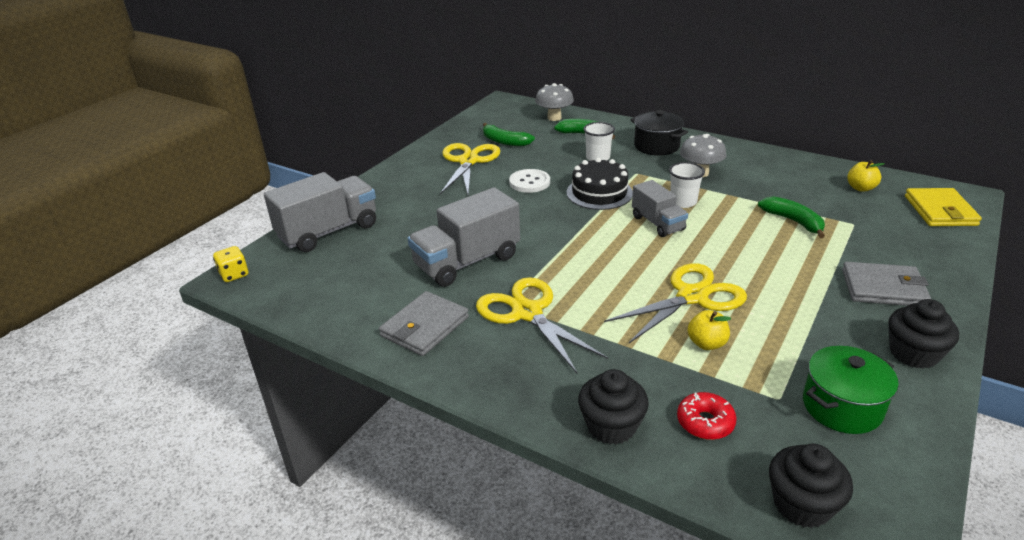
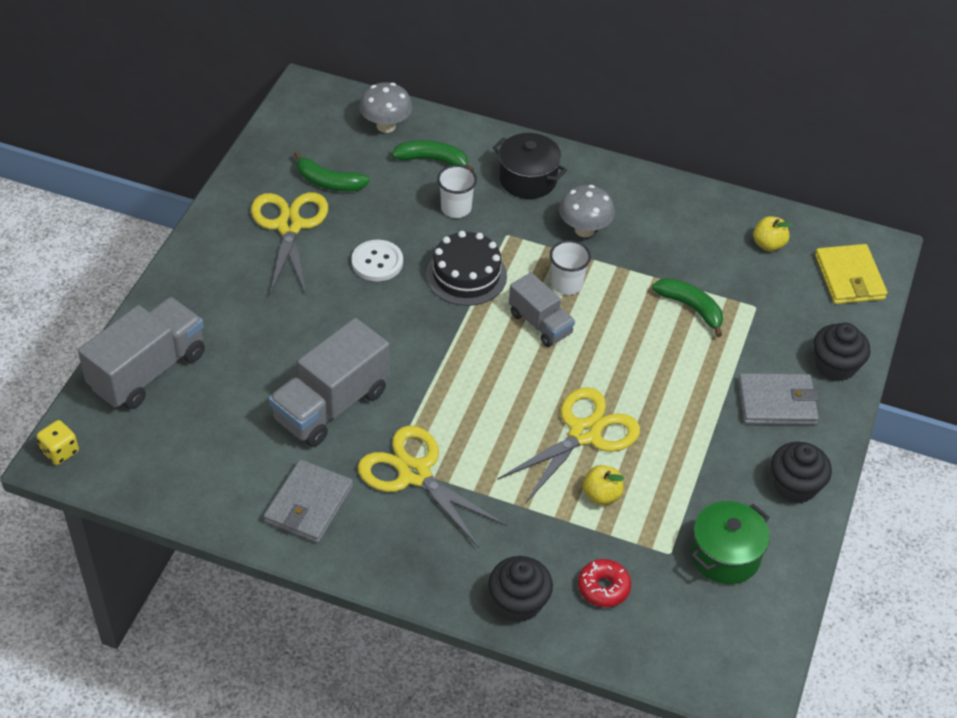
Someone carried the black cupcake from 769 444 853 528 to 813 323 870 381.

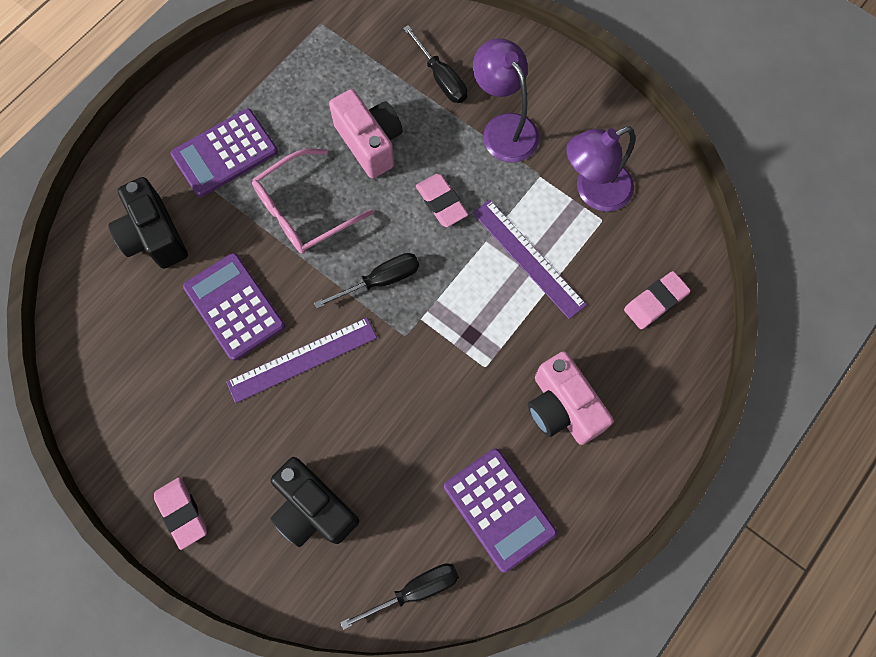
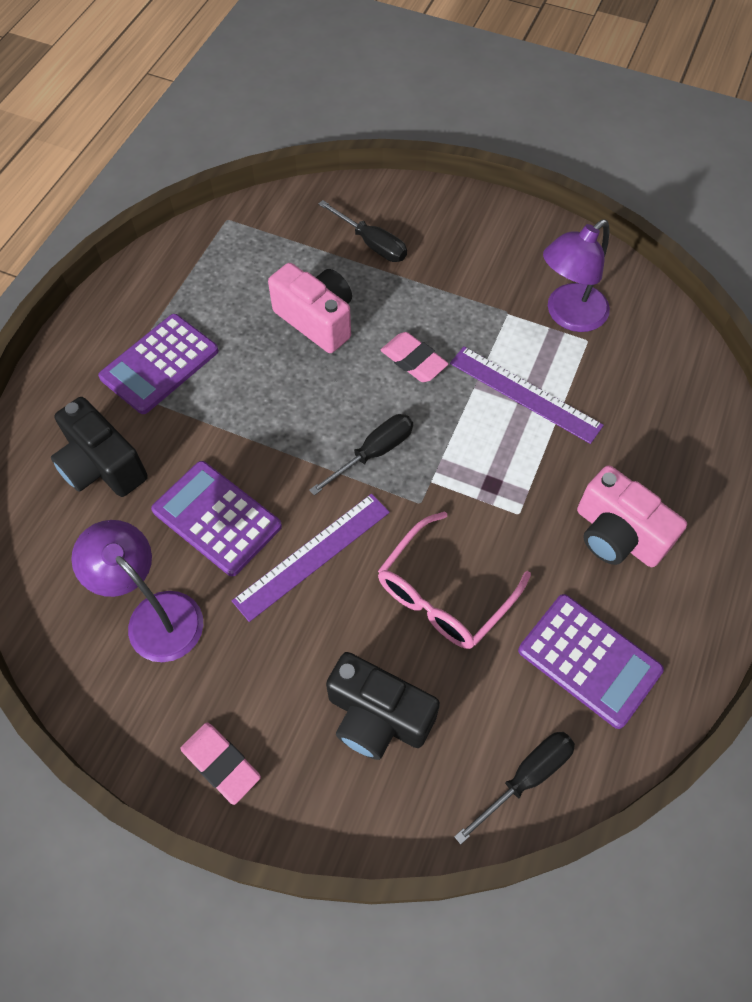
Someone carried the purple lamp from 473 38 539 163 to 71 520 203 662. Someone carried the pink glasses from 252 149 374 254 to 378 511 531 649. Someone took away the pink eraser at 624 271 691 329.

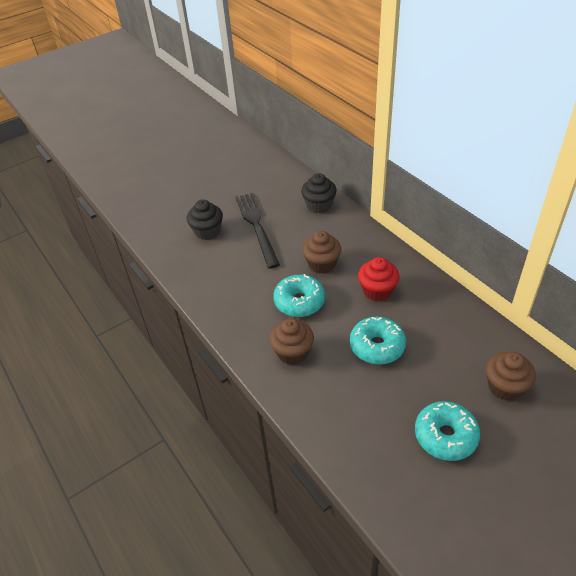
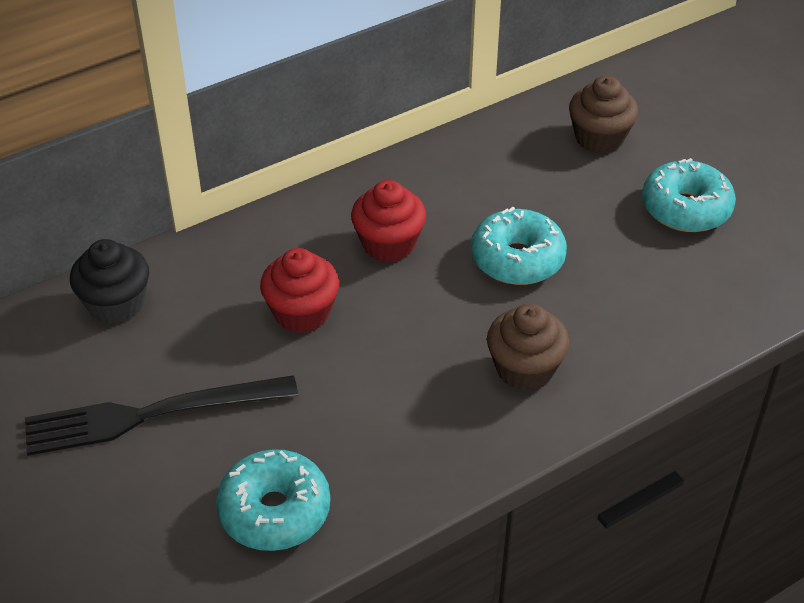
Someone took away the black cupcake at 187 200 223 240. Someone repainted the brown cupcake at 302 231 341 274, which became the red cupcake at 260 248 339 333. Someone carried the turquoise donut from 273 274 325 317 to 216 449 331 551.

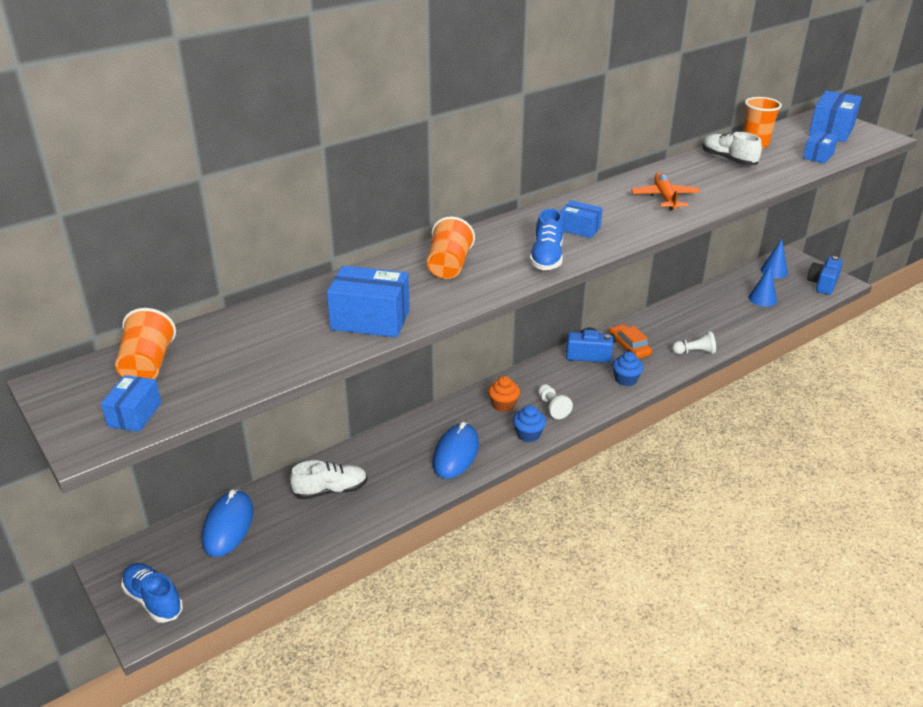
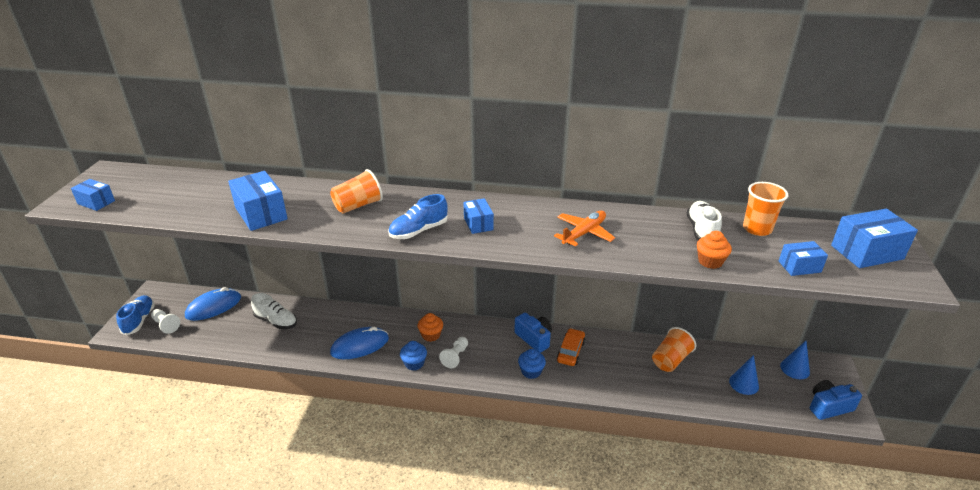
Someone carried the orange cup from 115 308 176 379 to 652 327 696 372. Someone carried the white pawn from 672 331 716 354 to 151 309 180 334. Someone rotated the blue box at 101 375 162 432 by 60 degrees clockwise. Someone put down the orange cupcake at 697 231 732 269.

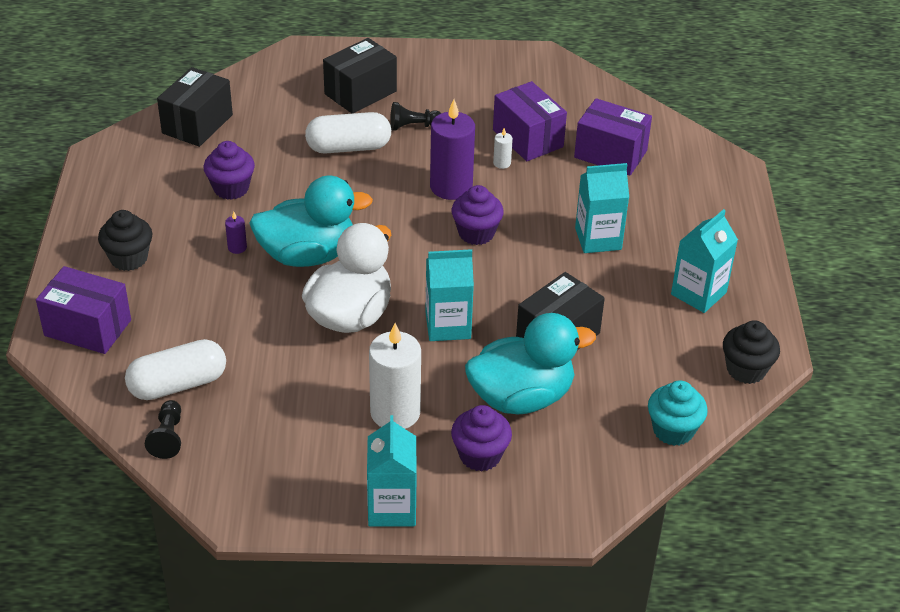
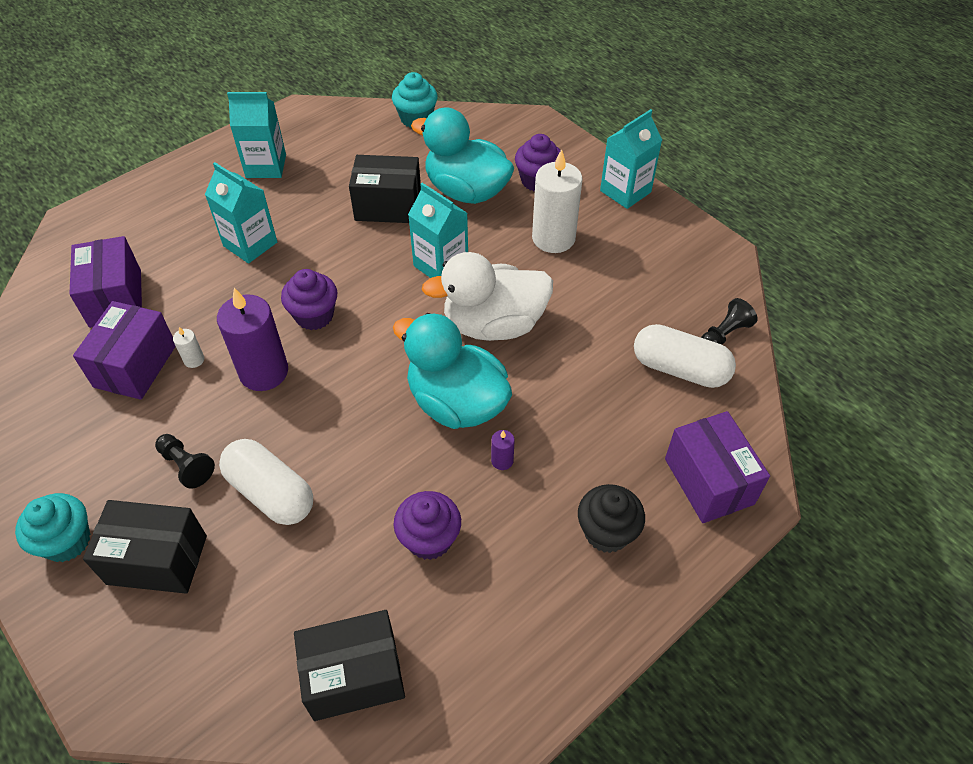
Someone took away the black cupcake at 723 320 780 384. Someone put down the turquoise cupcake at 15 493 90 562.

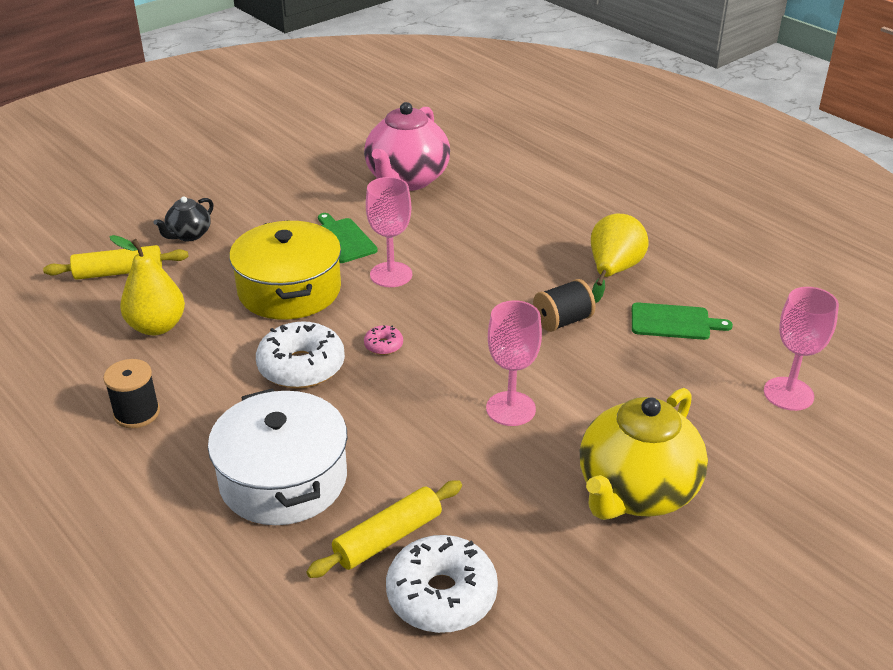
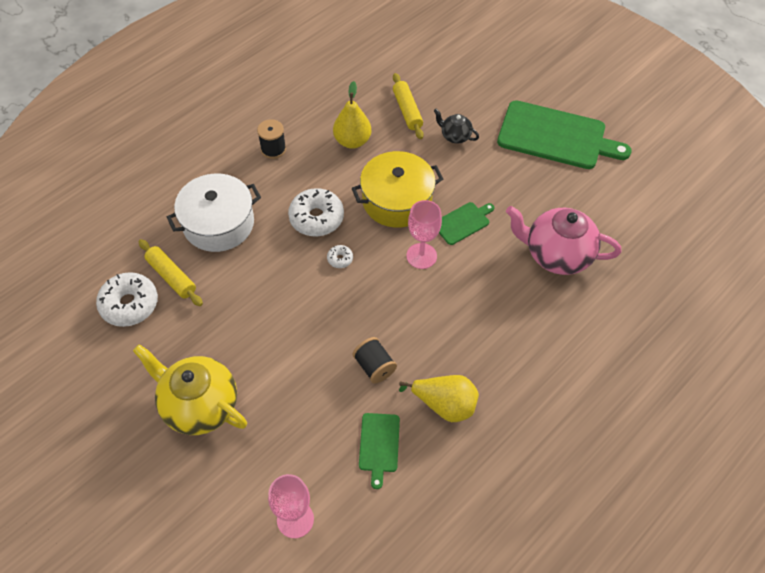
Someone took away the pink goblet at 486 300 542 426. Someone repainted the pink donut at 364 325 403 355, which became the white donut at 327 245 353 268. Someone put down the green cutting board at 497 100 632 169.

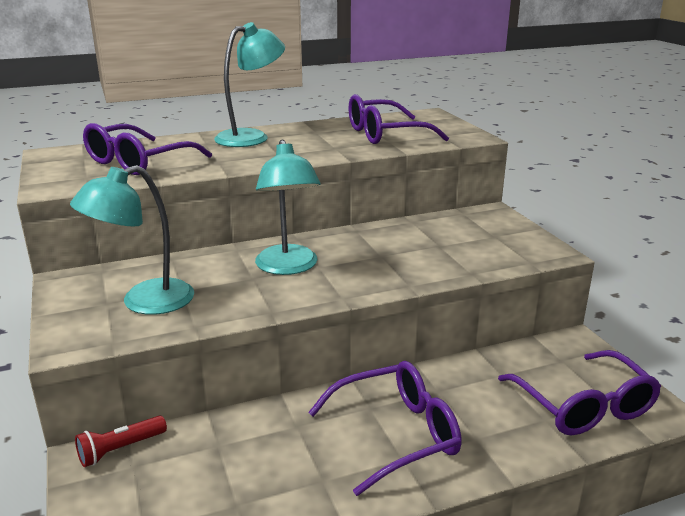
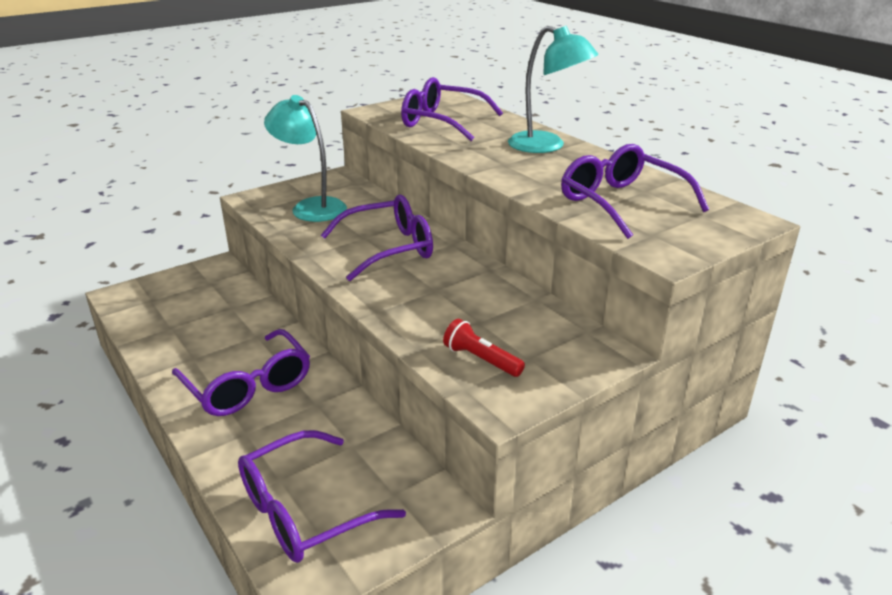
Someone swapped the turquoise lamp at 255 140 320 275 for the purple glasses at 321 195 433 281. Someone carried the red flashlight from 75 416 167 467 to 443 319 525 377.

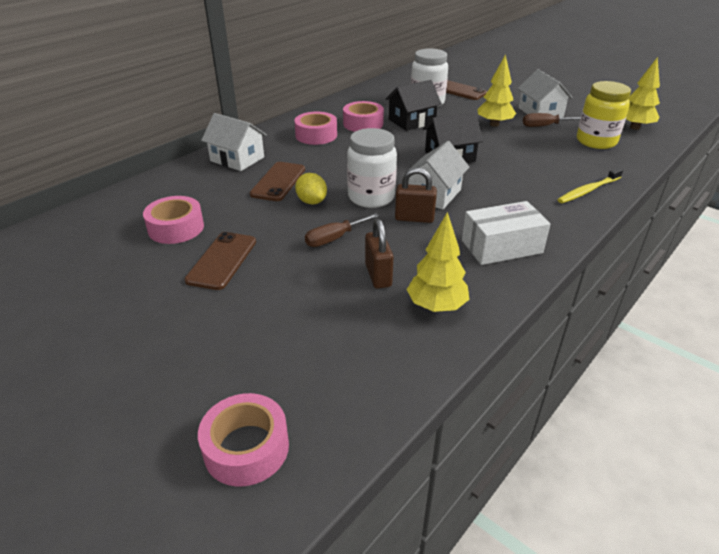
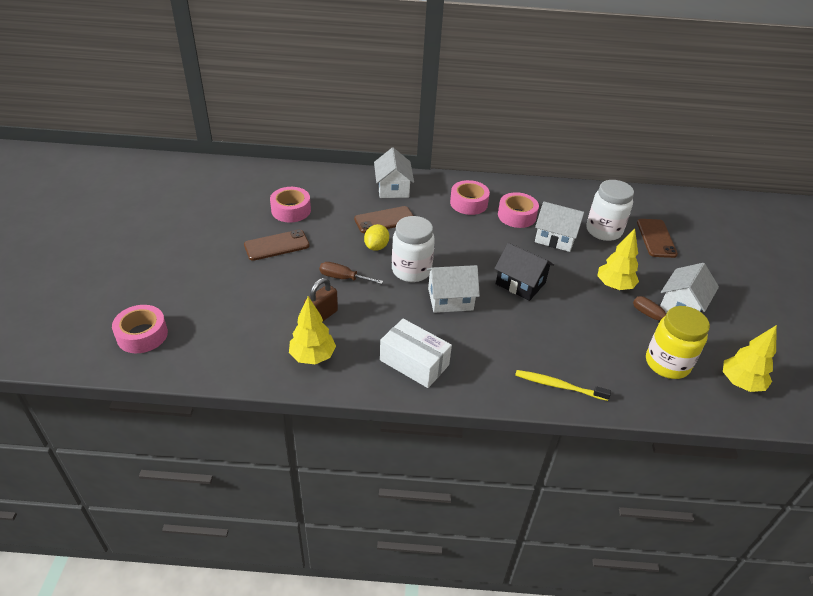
Someone repainted the black house at 386 80 442 131, which became the white house at 535 202 584 252. Someone took away the brown padlock at 395 168 437 223.

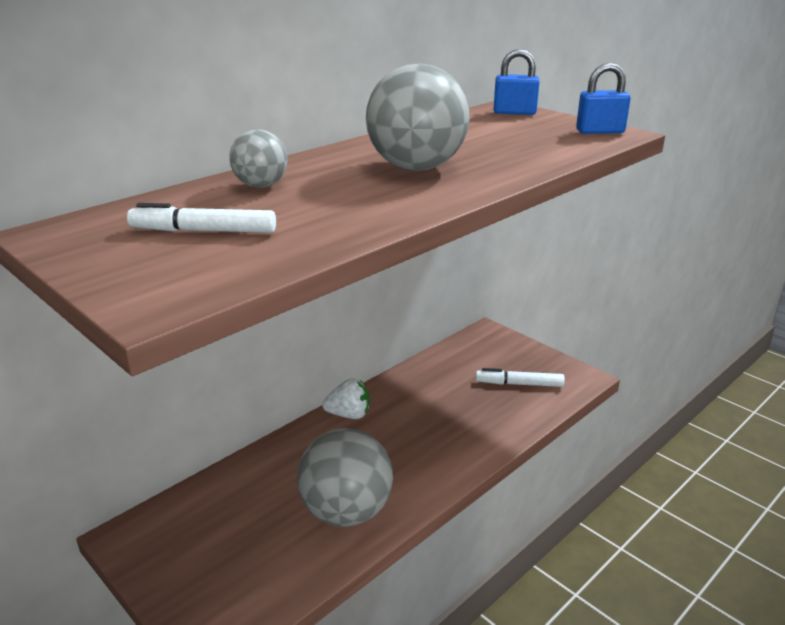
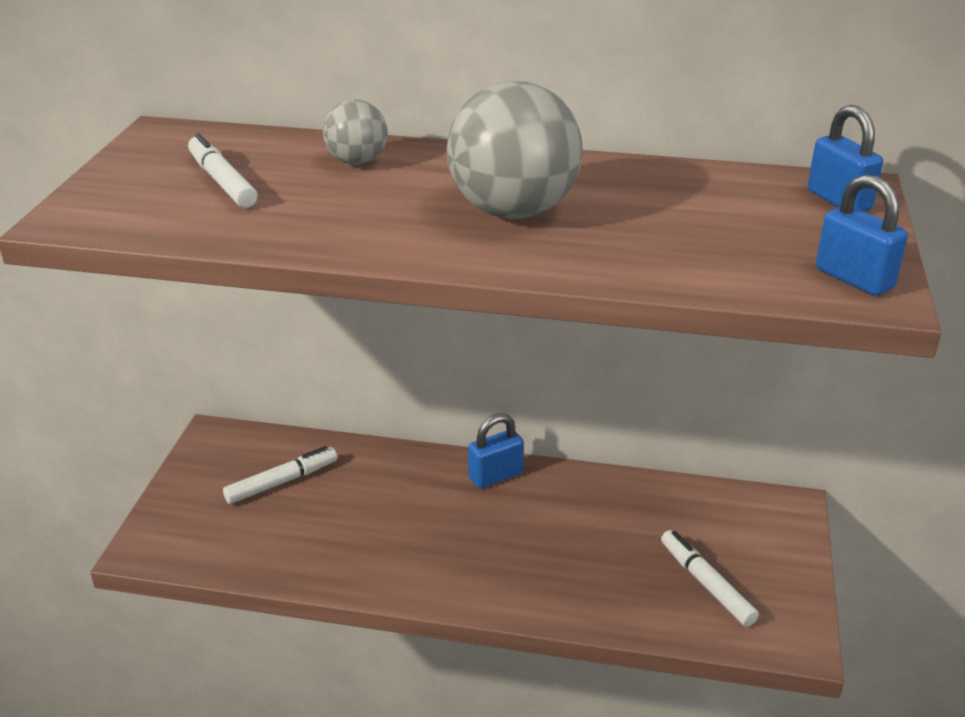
Someone swapped the white strawberry at 322 378 370 419 for the blue padlock at 468 414 524 488. Someone took away the grey ball at 297 428 393 527. Someone put down the white marker at 223 446 337 504.

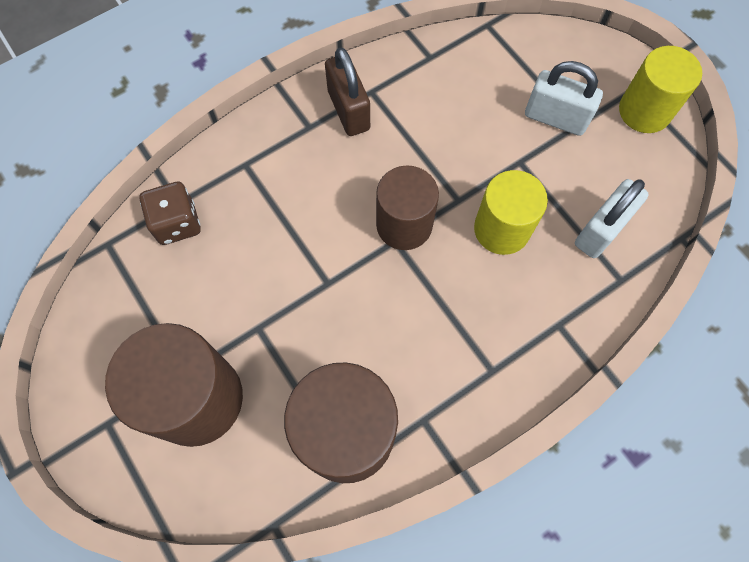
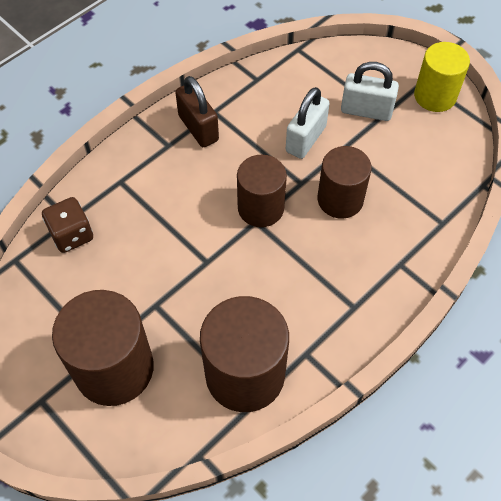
Someone repainted the yellow cylinder at 474 170 548 255, which became the brown cylinder at 318 146 372 219. Someone carried the white padlock from 575 179 649 258 to 286 87 330 159.

